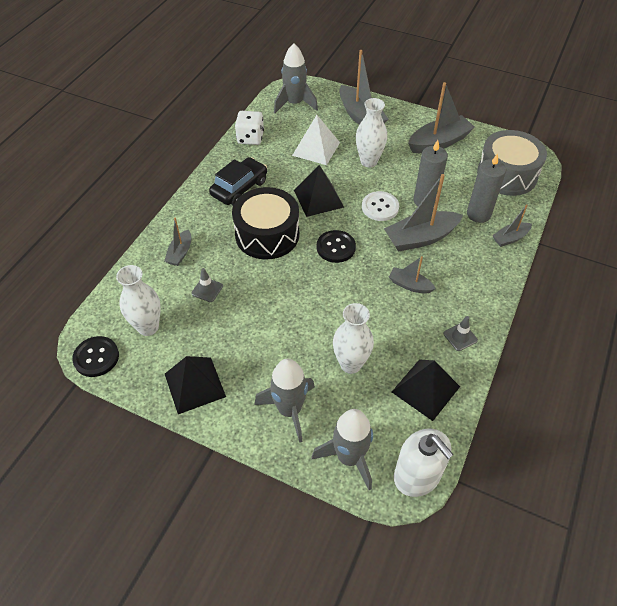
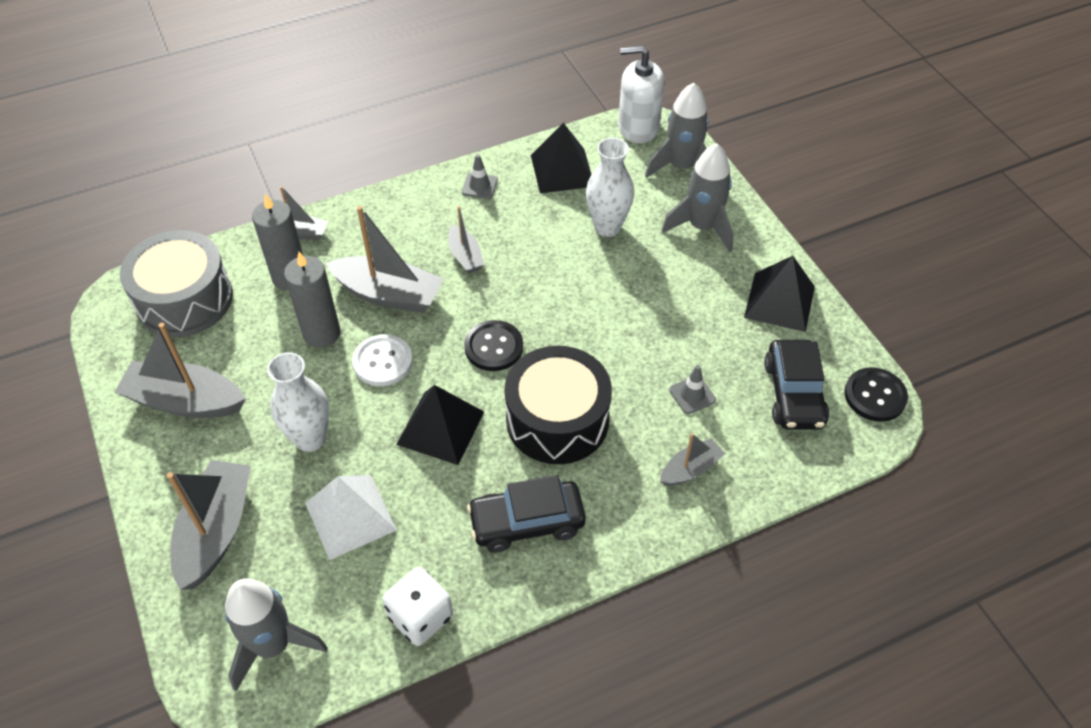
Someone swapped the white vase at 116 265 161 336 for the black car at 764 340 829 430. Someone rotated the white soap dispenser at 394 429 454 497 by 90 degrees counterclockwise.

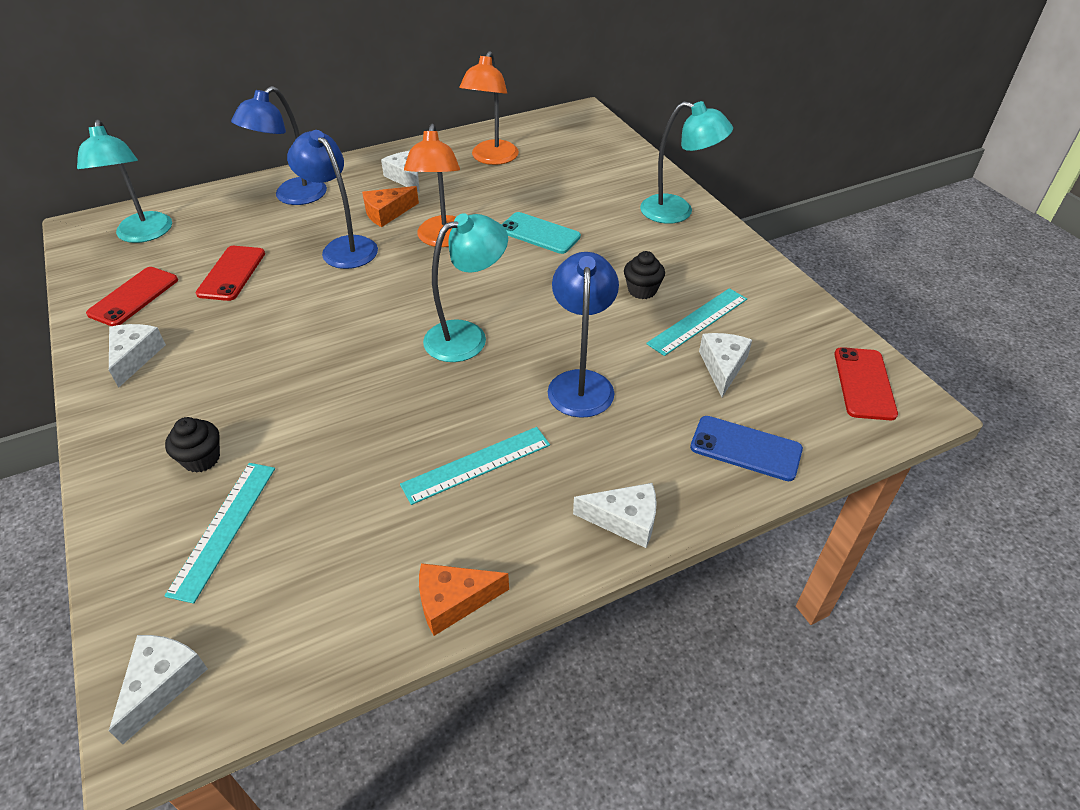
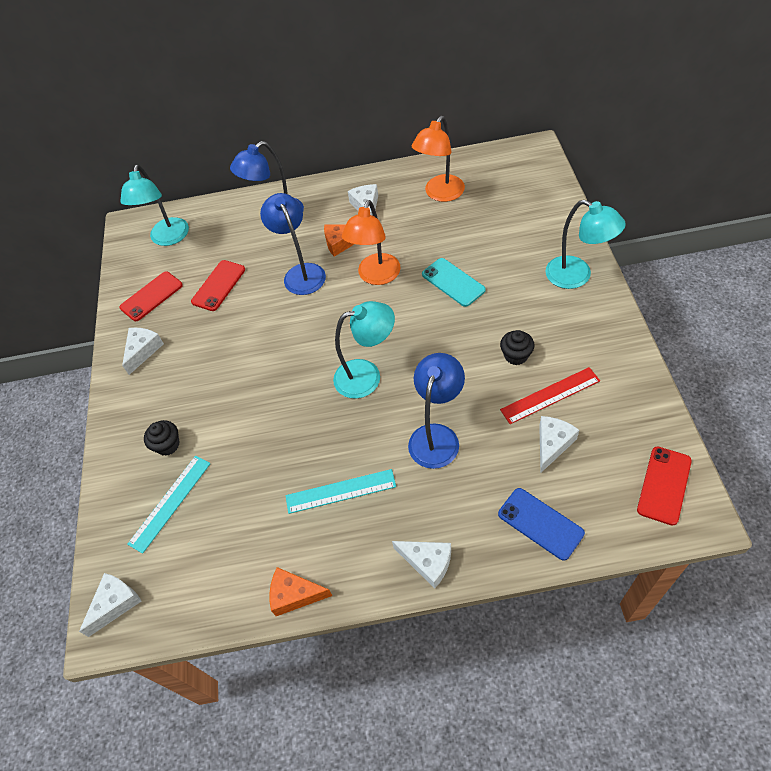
Someone repainted the turquoise ruler at 646 288 747 356, which became the red ruler at 500 367 600 424.

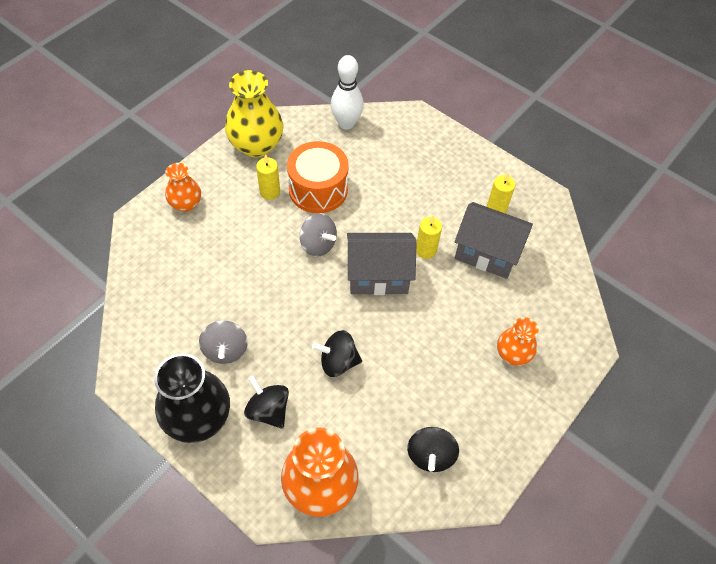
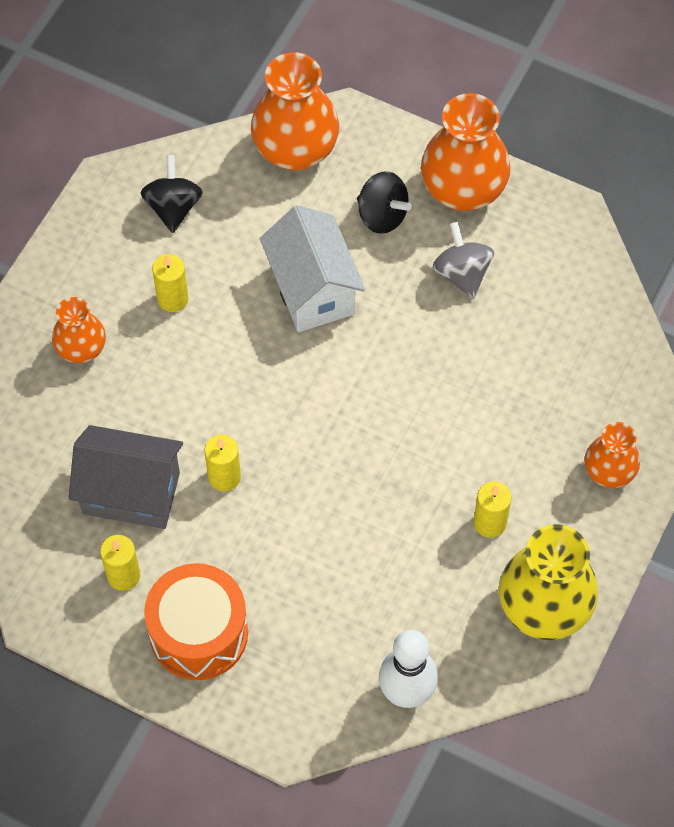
Someone carried the orange drum from 287 141 349 213 to 144 563 248 680. Someone took away the grey spinning top at 300 213 337 257. Someone took away the grey house at 347 233 417 295. Someone swapped the black spinning top at 312 330 362 377 for the white house at 260 205 365 332. Someone repainted the black vase at 154 354 230 443, which became the orange vase at 421 93 511 211. Someone put down the yellow candle at 152 254 189 312.

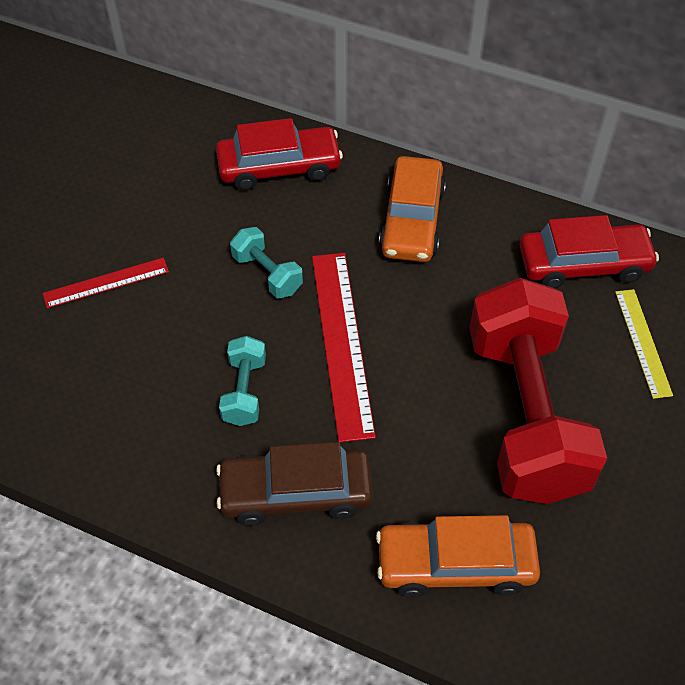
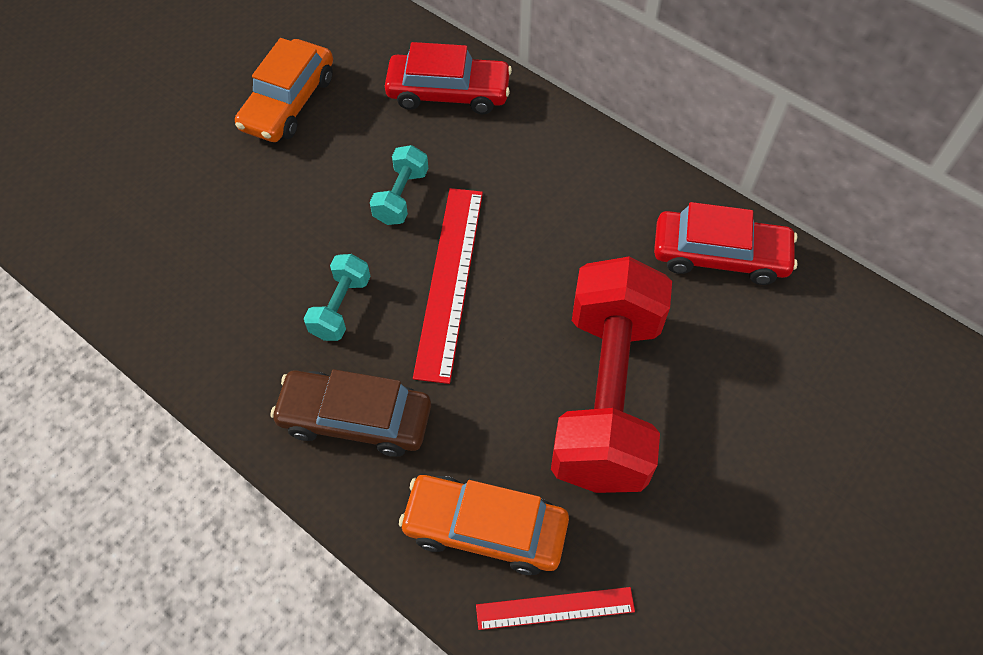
Someone carried the orange car from 379 156 446 262 to 235 38 333 142. Someone rotated the turquoise dumbbell at 230 227 303 298 by 45 degrees clockwise. Someone carried the red ruler from 43 258 169 308 to 476 587 635 630. Someone took away the yellow ruler at 615 289 673 399.

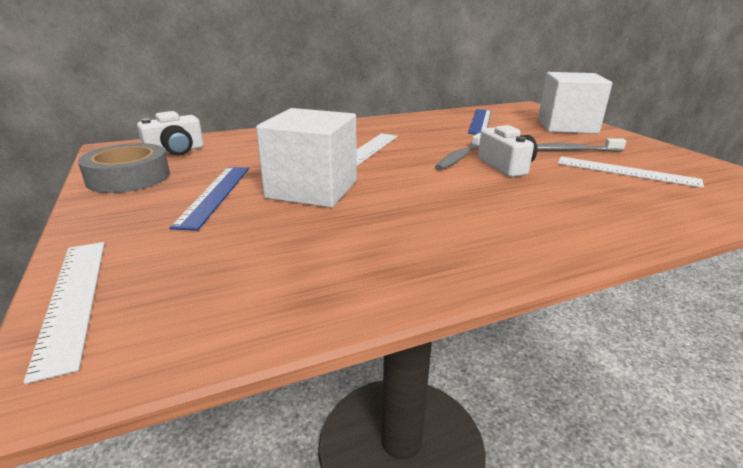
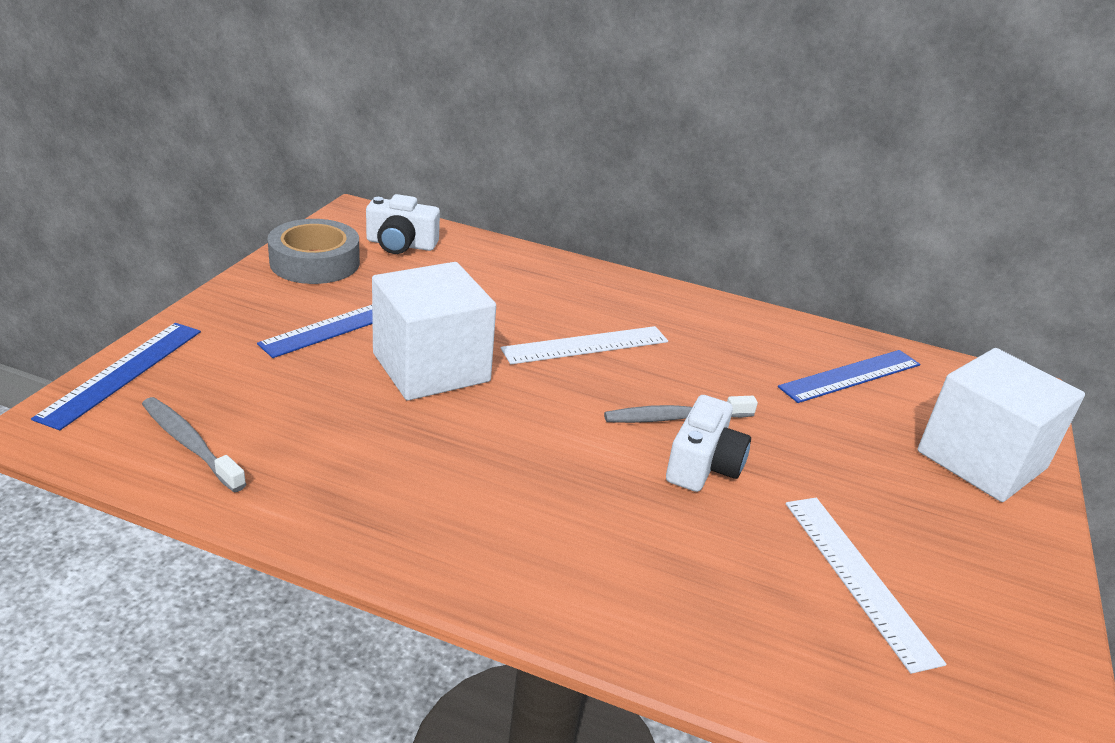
Someone carried the grey toothbrush from 537 138 626 152 to 142 397 246 492. Someone repainted the white ruler at 24 242 105 384, which became the blue ruler at 31 323 201 430.

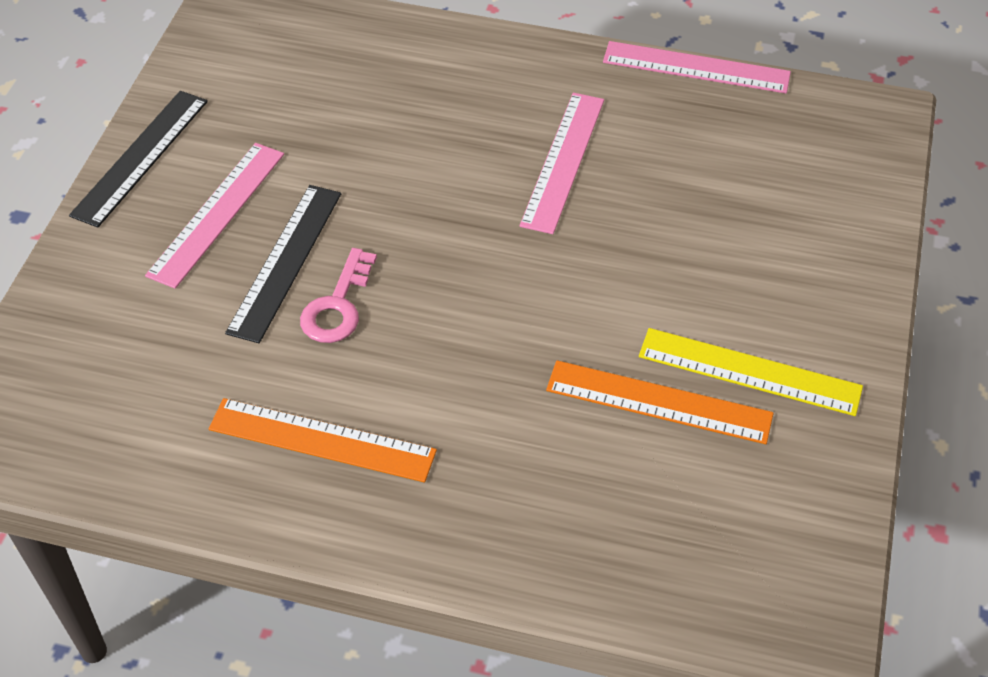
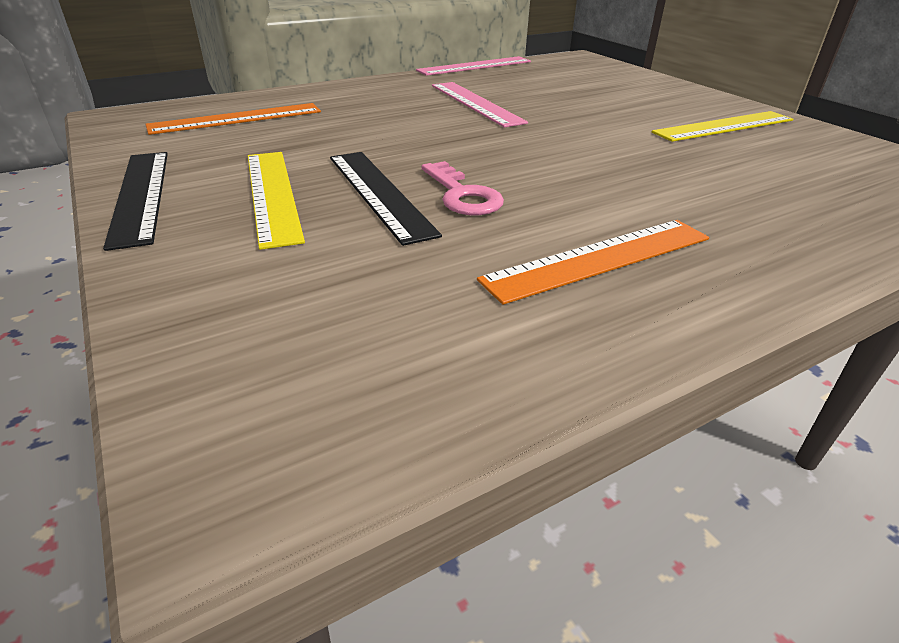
Someone repainted the pink ruler at 145 143 284 289, which became the yellow ruler at 248 152 305 250. Someone carried the orange ruler from 546 360 774 444 to 145 103 321 135.

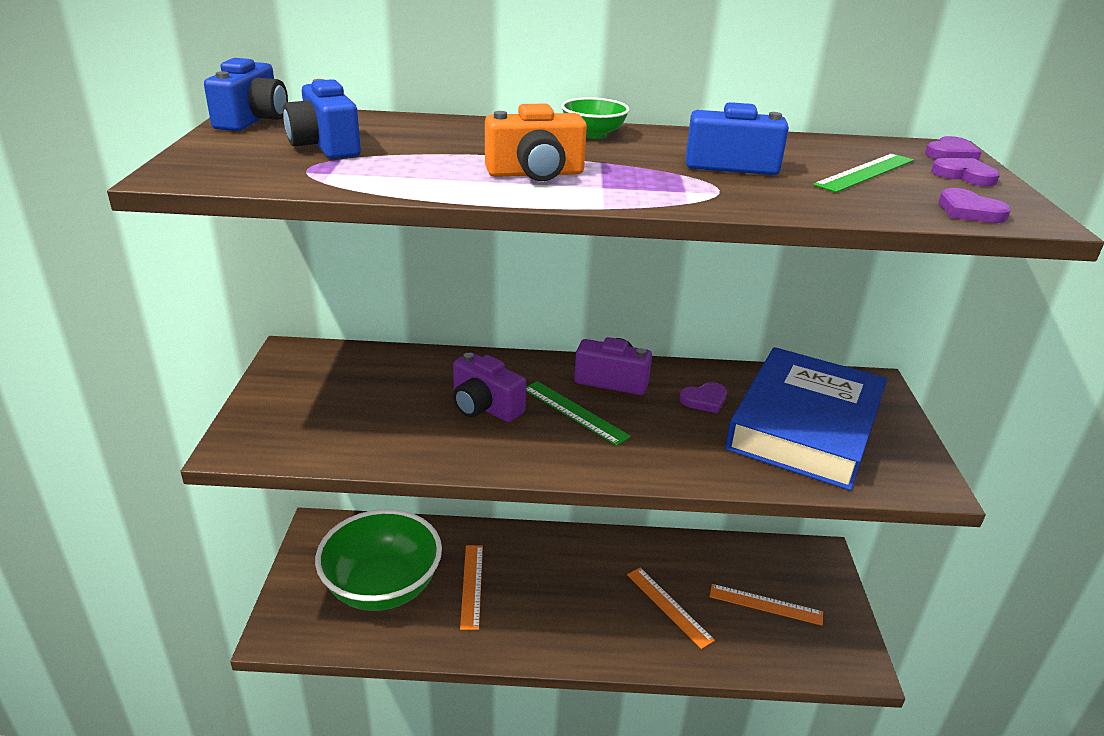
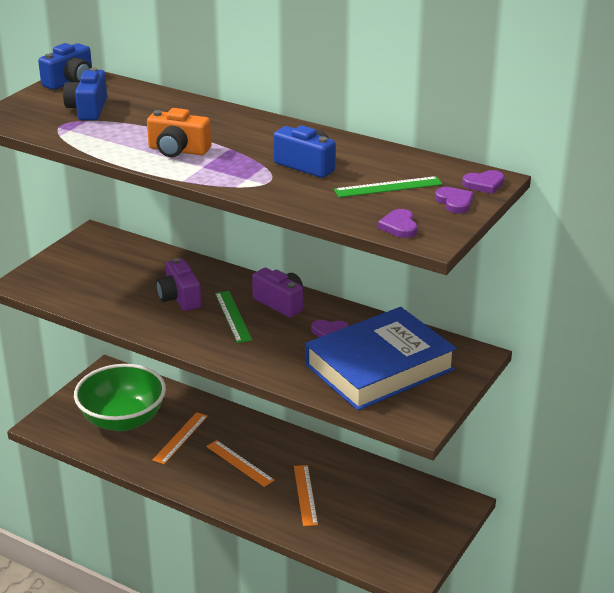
Someone took away the green bowl at 561 97 630 139. Someone carried the orange ruler from 710 584 823 626 to 206 440 275 487.

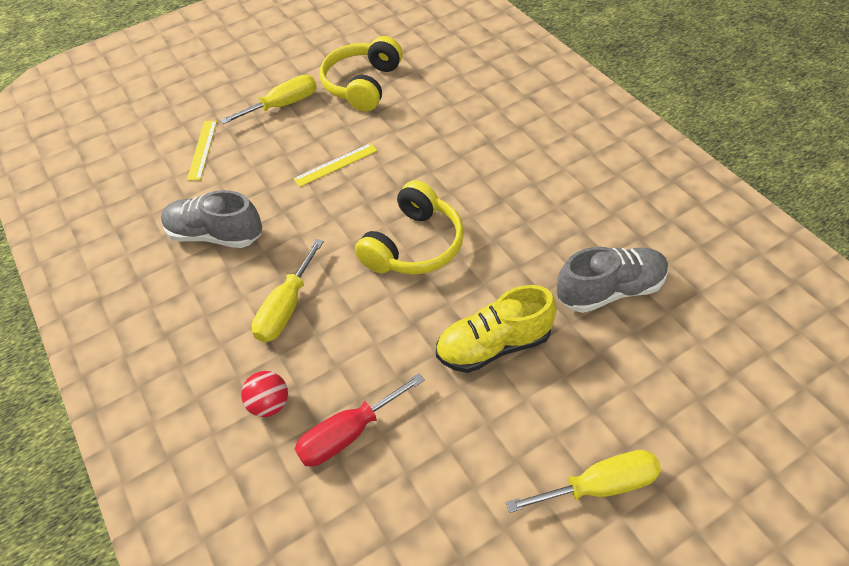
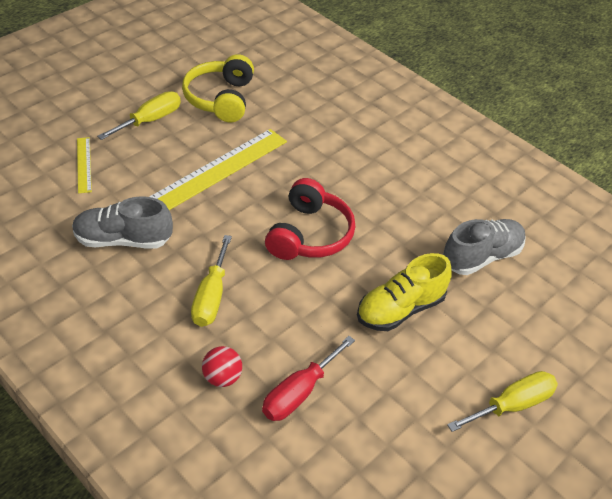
Someone scaled the yellow ruler at 293 143 377 187 by 2.04. Someone repainted the yellow headphones at 355 180 464 275, which became the red headphones at 265 178 355 260.

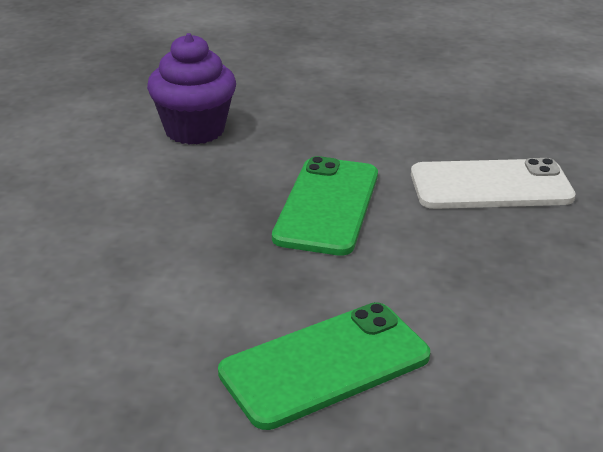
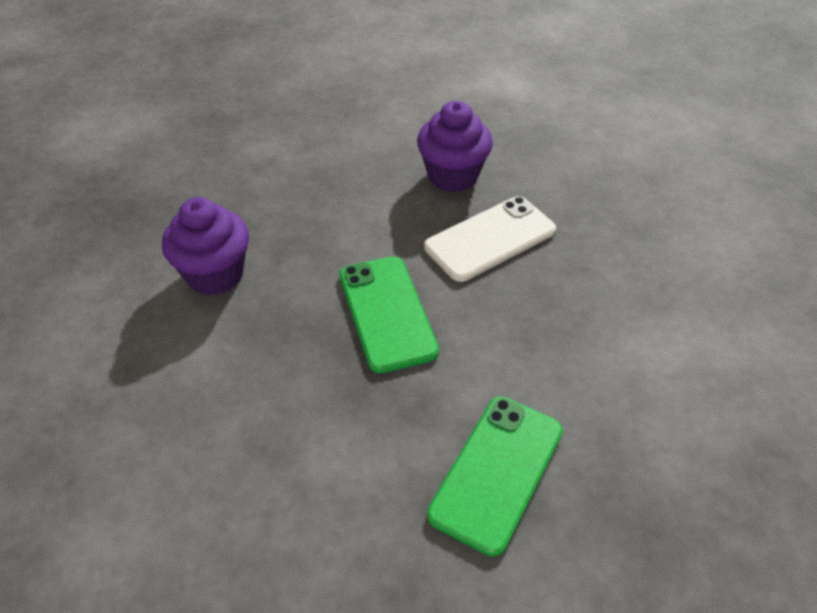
Someone put down the purple cupcake at 417 101 493 192.

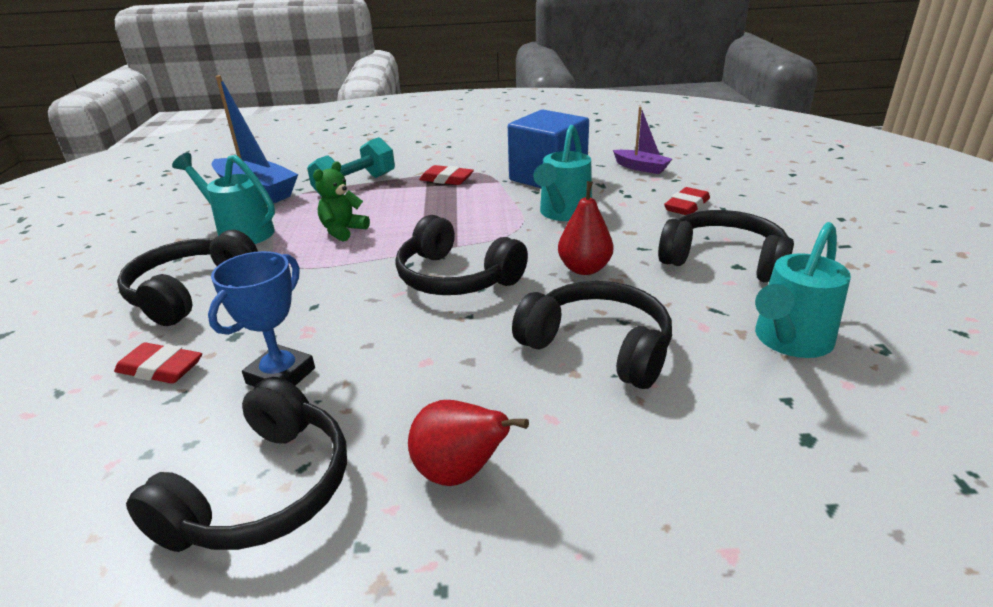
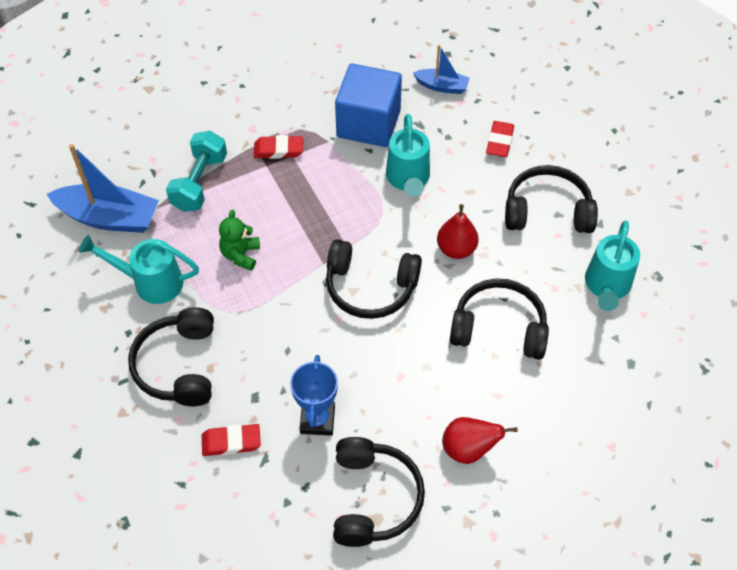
Someone repainted the purple boat at 613 107 672 174, which became the blue boat at 413 45 470 94.

